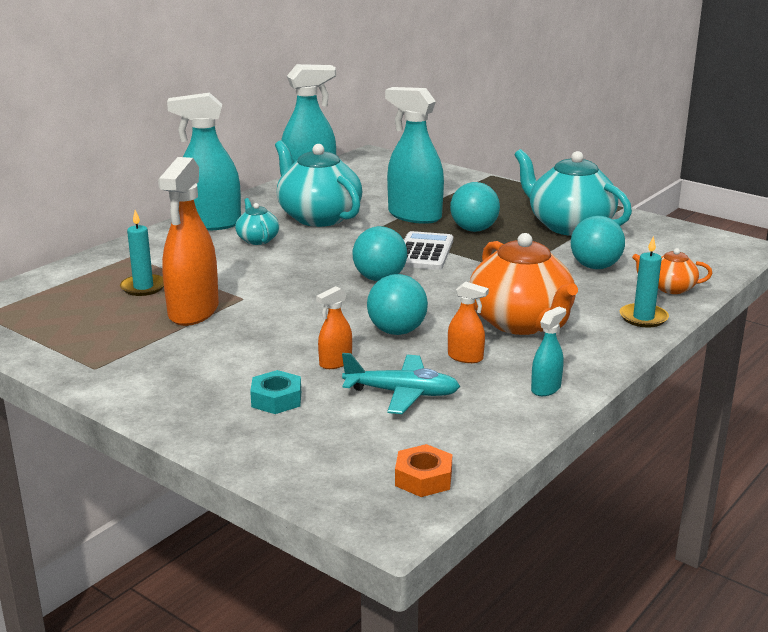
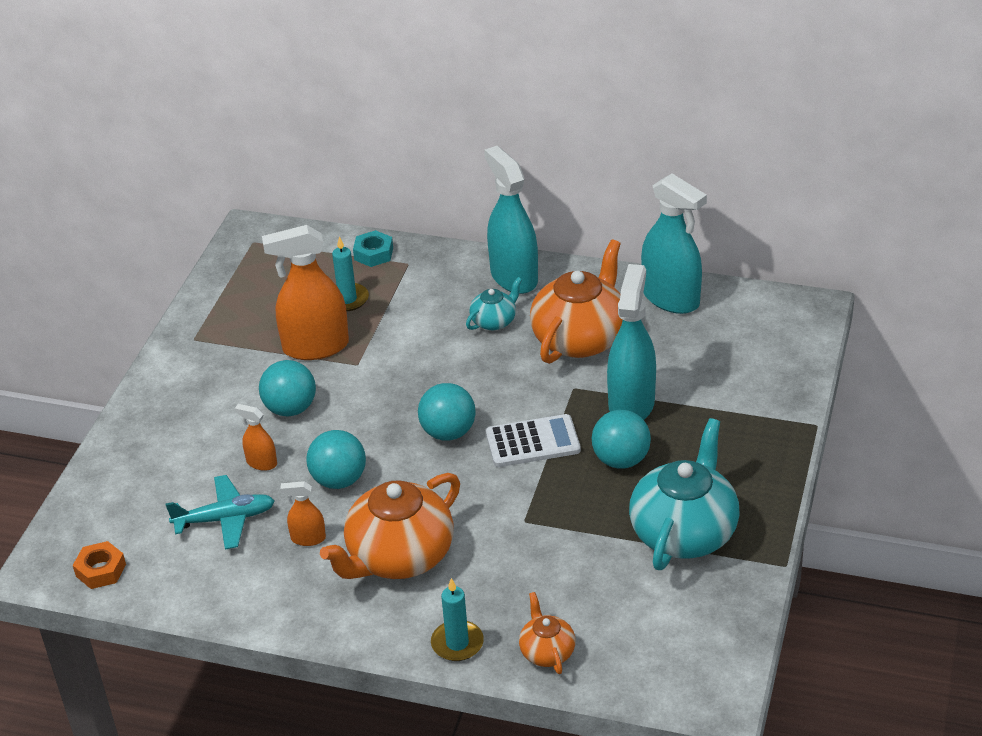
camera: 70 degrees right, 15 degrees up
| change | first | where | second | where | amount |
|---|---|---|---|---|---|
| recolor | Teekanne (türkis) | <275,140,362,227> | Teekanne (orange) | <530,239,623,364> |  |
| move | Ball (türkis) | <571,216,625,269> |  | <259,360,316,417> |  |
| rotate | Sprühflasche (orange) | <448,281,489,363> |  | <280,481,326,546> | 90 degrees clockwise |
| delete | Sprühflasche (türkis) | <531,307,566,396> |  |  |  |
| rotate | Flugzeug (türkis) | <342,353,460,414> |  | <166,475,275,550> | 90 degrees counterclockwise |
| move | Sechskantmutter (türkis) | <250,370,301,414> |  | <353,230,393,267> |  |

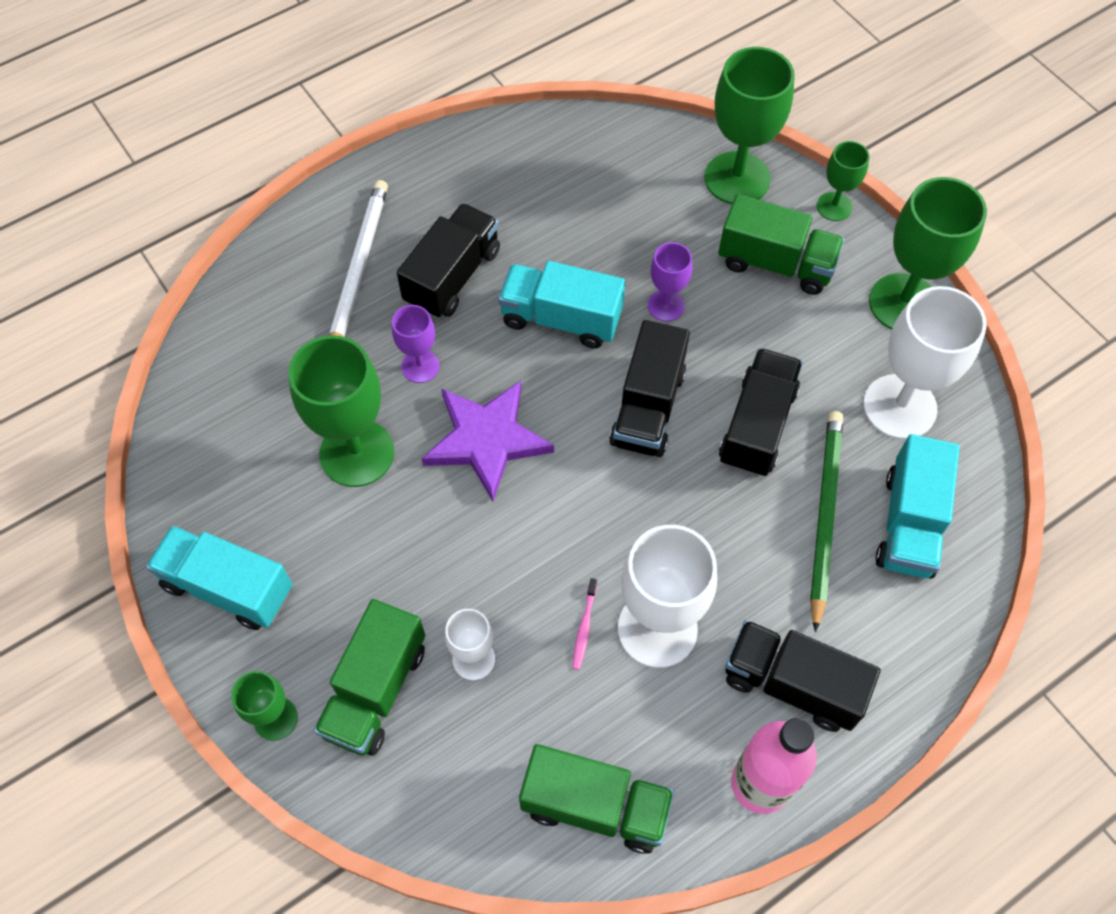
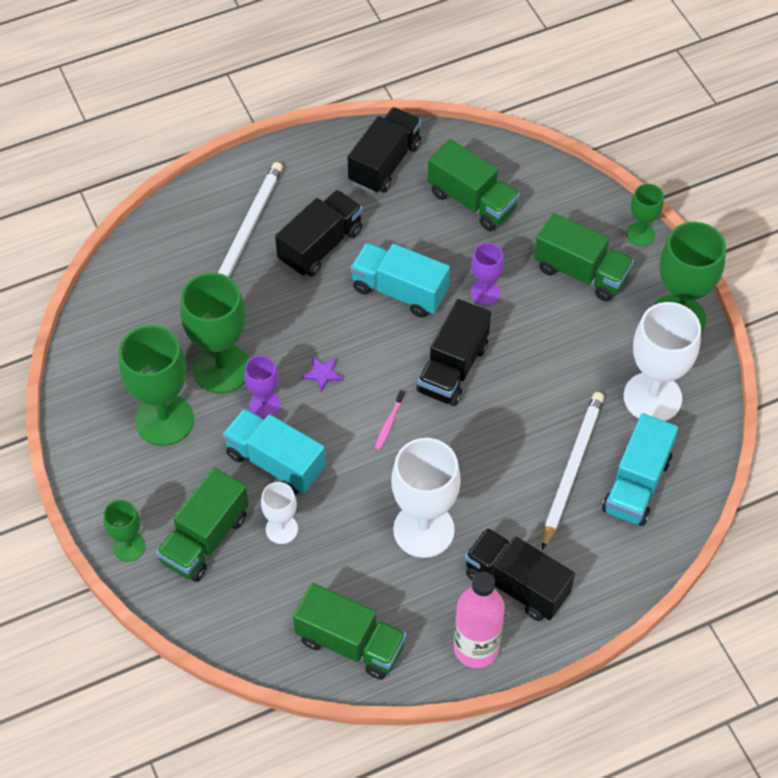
camera: 10 degrees right, 5 degrees down
| change | first | where | second | where | amount |
|---|---|---|---|---|---|
| move | Kelch (grün) | <704,47,795,204> |  | <119,325,194,446> |  |
| move | Kelch (lila) | <392,305,440,383> |  | <244,356,280,418> |  |
| move | Lastwagen (schwarz) | <719,348,803,477> |  | <348,107,421,194> |  |
| resize | Stern (lila) | <422,381,554,501> |  | <302,357,343,392> | x0.40 |
| recolor | Bleistift (grün) | <810,411,843,632> | Bleistift (weiß) | <542,392,604,550> |  |
| move | Lastwagen (türkis) | <146,525,292,630> |  | <222,408,326,495> |  |
| move | Zahnbürste (rosa) | <572,578,597,670> |  | <375,390,405,450> |  |
| insert |  |  | Lastwagen (grün) | <428,139,520,231> |  |

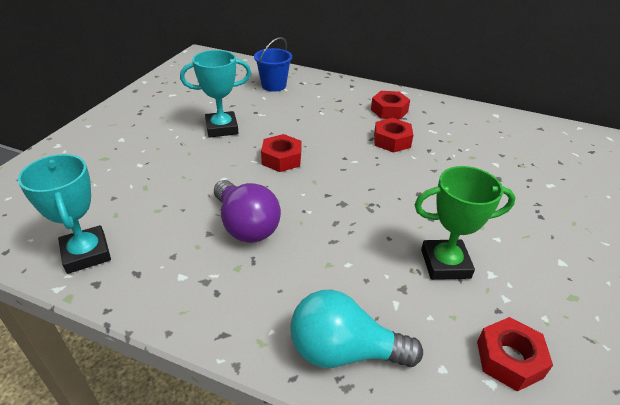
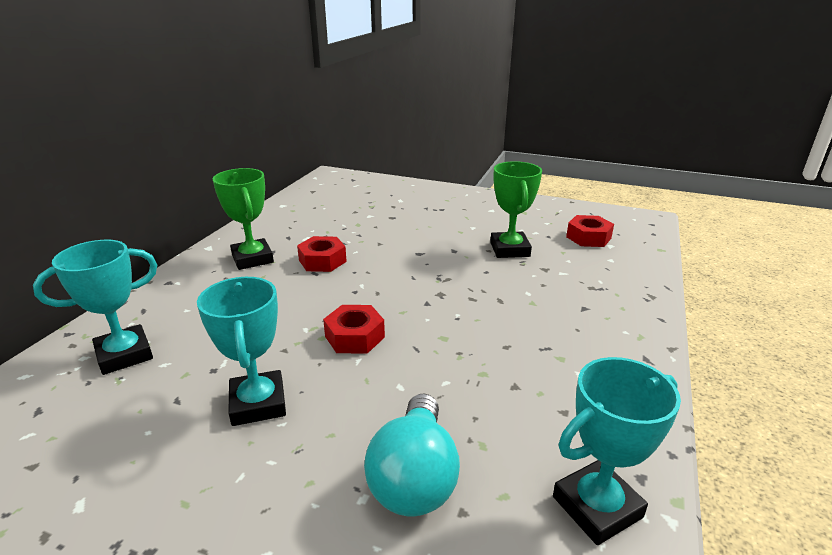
camera: 90 degrees left, 10 degrees down
| change | first | where | second | where | amount |
|---|---|---|---|---|---|
| replace | Eimer (blau) | <254,37,292,92> | Pokal (türkis) | <33,240,157,375> |  |
| replace | Sechskantmutter (rot) | <371,91,410,120> | Pokal (grün) | <213,168,274,270> |  |
| delete | Glühbirne (lila) | <214,180,281,243> |  |  |  |
| move | Glühbirne (türkis) | <290,290,423,368> |  | <364,394,460,516> |  |

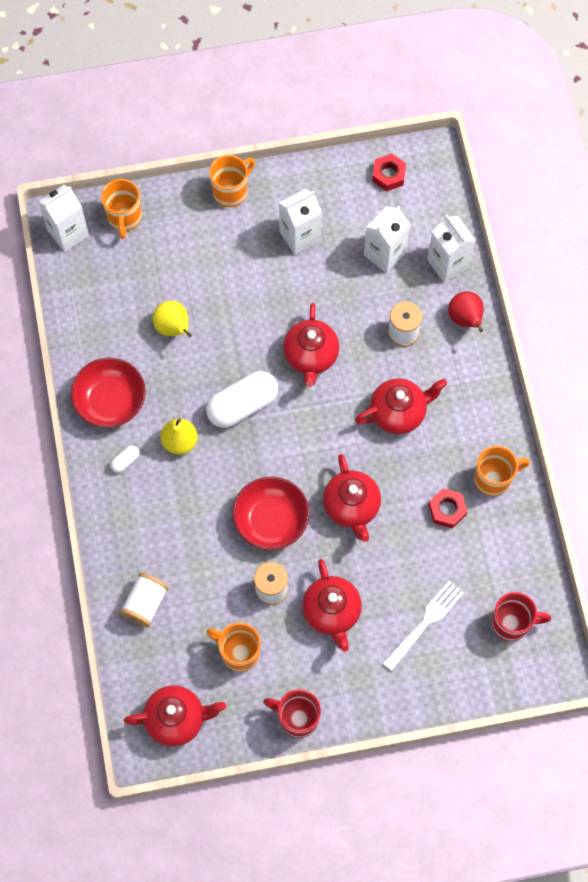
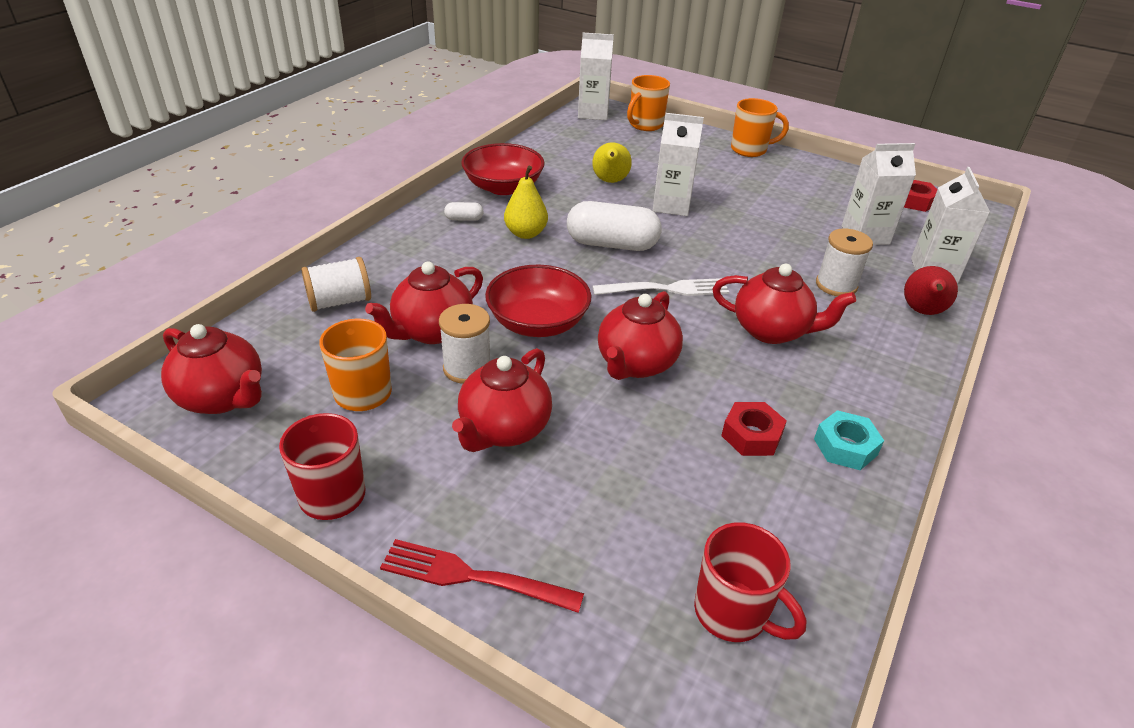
camera: 40 degrees right, 30 degrees down
| change | first | where | second | where | amount |
|---|---|---|---|---|---|
| move | Getränkekarton (weiß) | <279,189,322,255> |  | <652,113,704,216> |  |
| move | Teekanne (rot) | <283,303,339,387> |  | <365,262,483,344> |  |
| replace | Tasse (orange) | <474,446,530,496> | Sechskantmutter (türkis) | <814,410,884,470> |  |
| move | Gabel (weiß) | <383,581,464,671> |  | <592,278,729,296> |  |
| insert |  |  | Gabel (rot) | <380,539,584,613> |  |

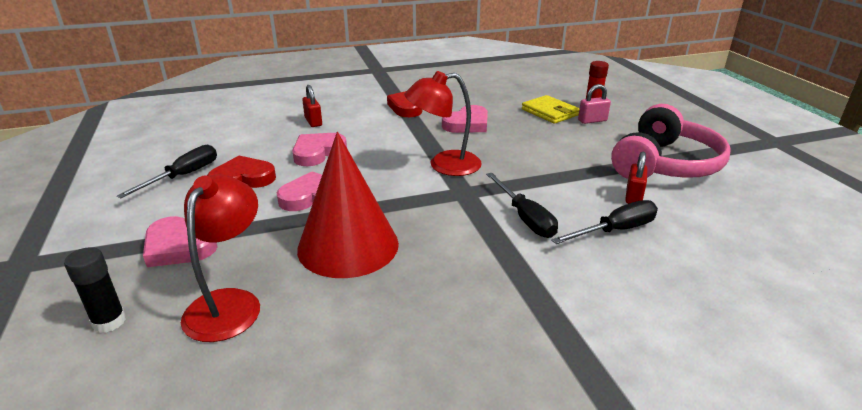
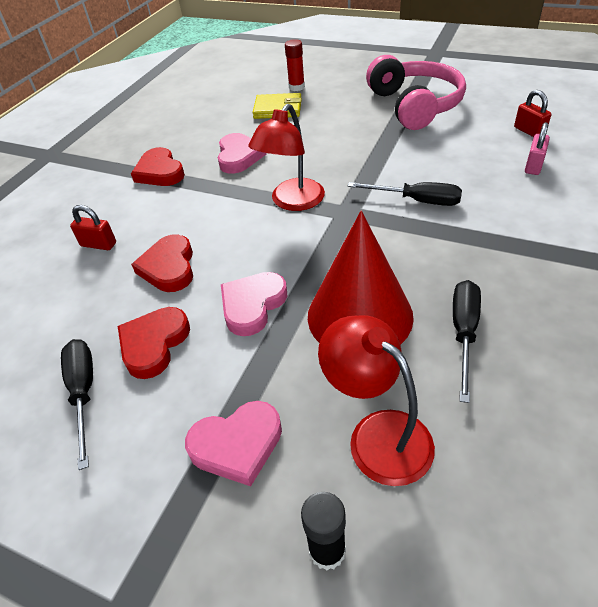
camera: 45 degrees left, 15 degrees up
| change | first | where | second | where | amount |
|---|---|---|---|---|---|
| move | Vorhängeschloss (rosa) | <578,84,611,124> |  | <525,122,550,175> |  |
| recolor | Herz (rosa) | <292,133,347,166> | Herz (rot) | <131,234,193,292> |  |
| move | Vorhängeschloss (rot) | <625,152,647,204> |  | <514,90,551,137> |  |
| move | Schraubenzieher (schwarz) | <551,200,658,244> |  | <453,280,481,403> |  |

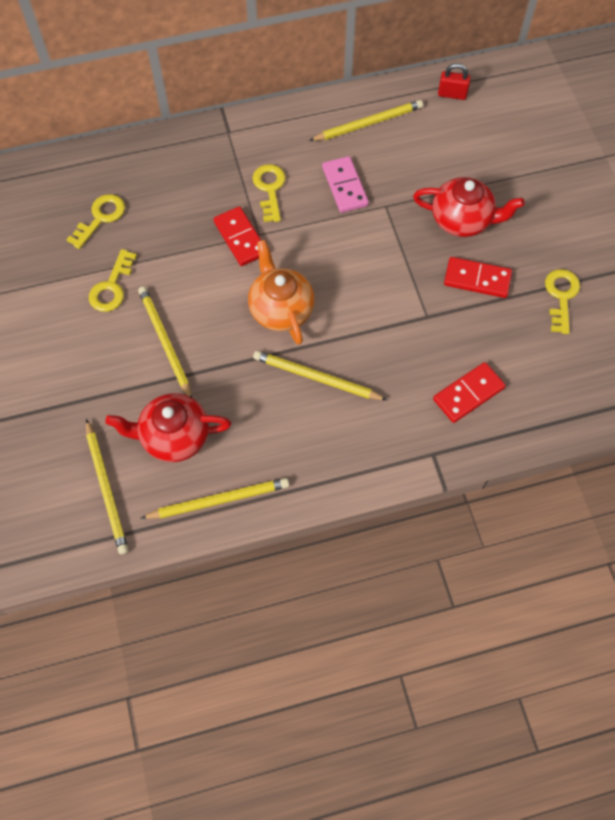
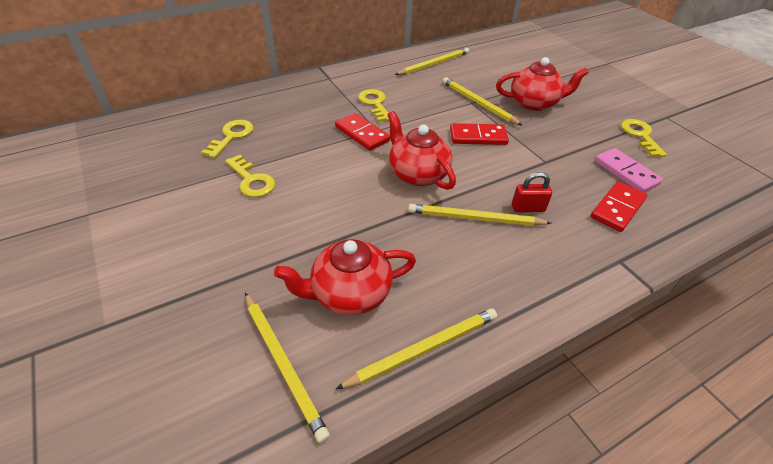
camera: 15 degrees left, 20 degrees down
| change | first | where | second | where | amount |
|---|---|---|---|---|---|
| move | Vorhängeschloss (rot) | <438,63,471,100> |  | <512,172,552,212> |  |
| move | Dominostein (rosa) | <322,156,369,213> |  | <594,148,663,192> |  |
| recolor | Teekanne (orange) | <248,240,314,345> | Teekanne (rot) | <387,111,456,190> |  |
| rotate | Schlüssel (gelb) | <89,249,137,312> |  | <225,155,275,197> | 45 degrees counterclockwise |
| move | Dominostein (rot) | <444,257,512,298> |  | <450,123,509,145> |  |
| move | Bleistift (gelb) | <138,286,192,398> |  | <443,77,523,126> |  |

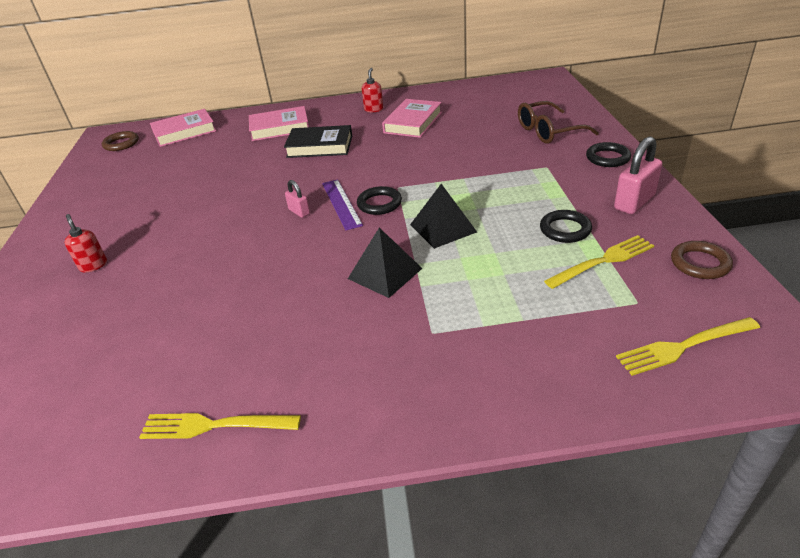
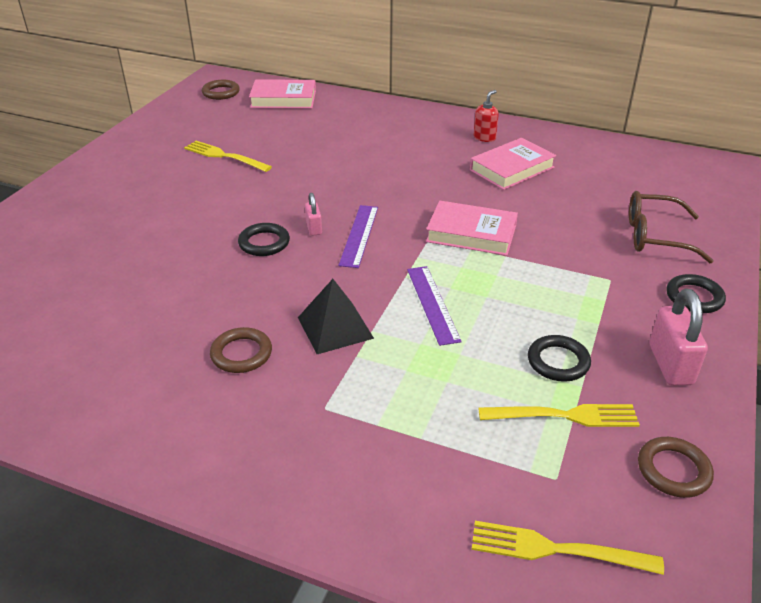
camera: 25 degrees right, 0 degrees up
| change | first | where | second | where | amount |
|---|---|---|---|---|---|
| move | Buch (rosa) | <249,106,309,141> |  | <426,201,518,256> |  |
| delete | Buch (schwarz) | <284,125,352,158> |  |  |  |
| rotate | Vorhängeschloss (rosa) | <614,136,662,214> |  | <649,289,708,386> | 75 degrees counterclockwise |
| replace | Pyramide (schwarz) | <410,184,477,249> | Lineal (lila) | <407,266,462,346> |  |
| move | Ring (schwarz) | <357,186,402,215> |  | <238,223,290,256> |  |
| delete | Seifenspender (rot) | <65,214,107,273> |  |  |  |
| move | Gabel (gelb) | <139,413,301,439> |  | <184,141,272,172> |  |
| insert |  |  | Ring (braun) | <210,327,272,373> |  |

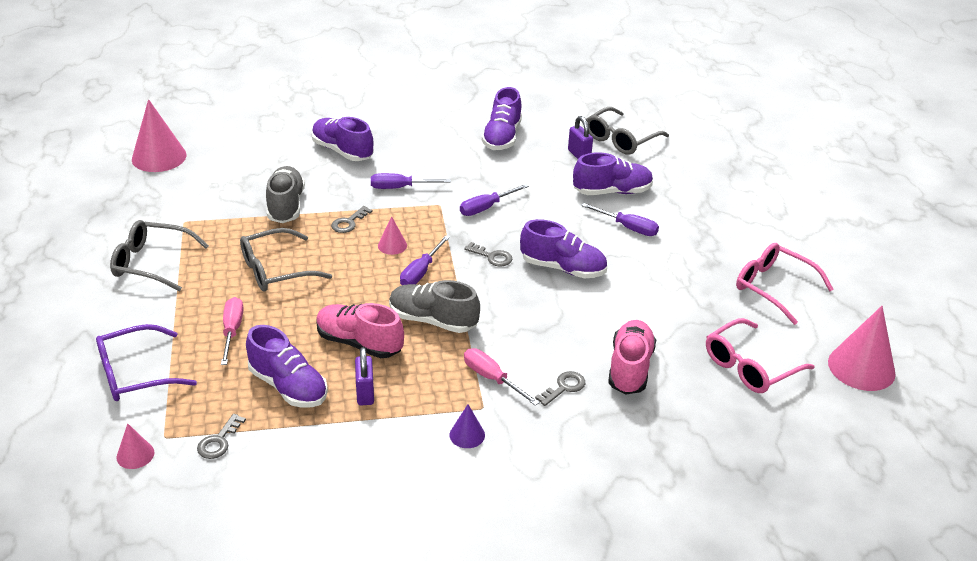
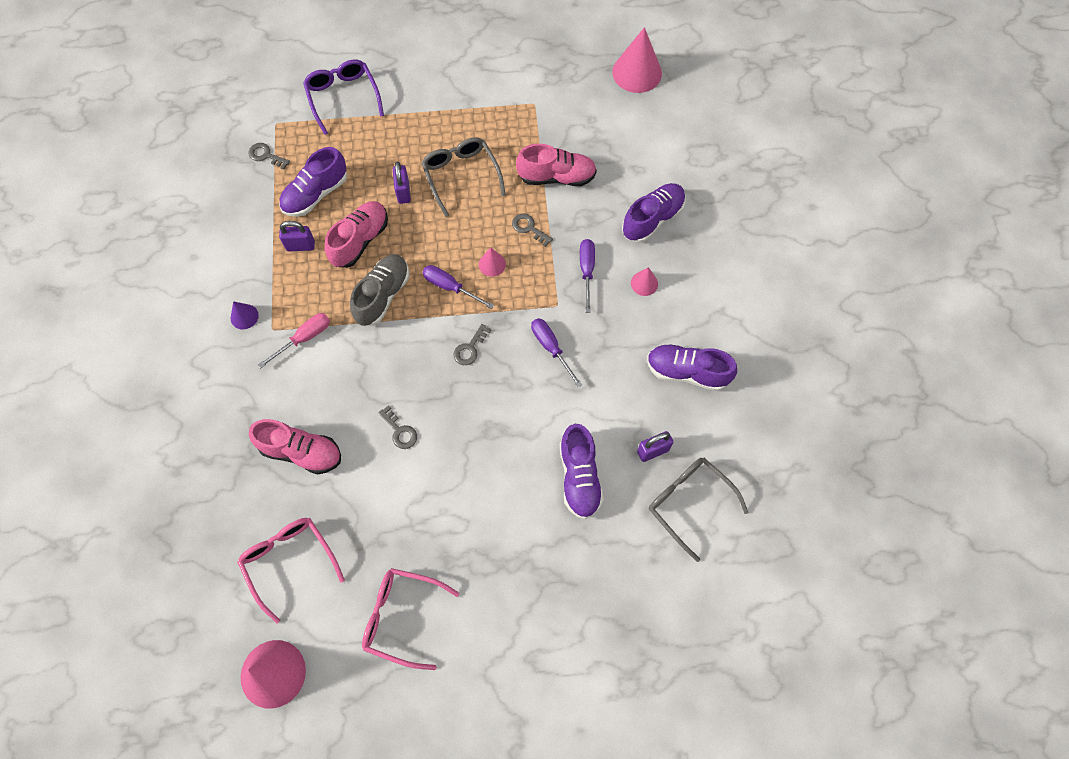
camera: 95 degrees right, 30 degrees up
| change | first | where | second | where | amount |
|---|---|---|---|---|---|
| recolor | Schuh (grau) | <266,166,305,223> | Schuh (rosa) | <516,144,597,186> |  |
| delete | Schraubenzieher (lila) | <581,203,659,236> |  |  |  |
| delete | Schuh (lila) | <520,219,607,278> |  |  |  |
| delete | Brille (grau) | <110,220,209,291> |  |  |  |
| rotate | Brille (rosa) | <736,243,834,325> |  | <362,568,460,670> | 120 degrees counterclockwise |
| delete | Schraubenzieher (rosa) | <221,297,243,365> |  |  |  |
| move | Schlüssel (grau) | <535,371,585,406> |  | <378,405,417,449> |  |
| move | Kegel (rosa) | <116,423,154,469> |  | <631,267,658,296> |  |
| insert |  |  | Vorhängeschloss (lila) | <393,162,411,204> |  |

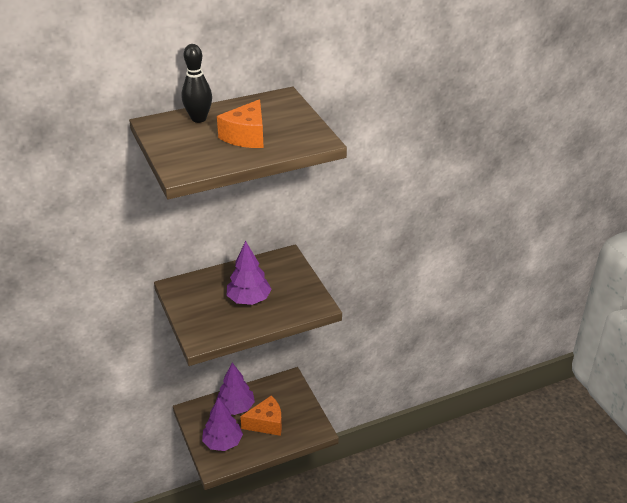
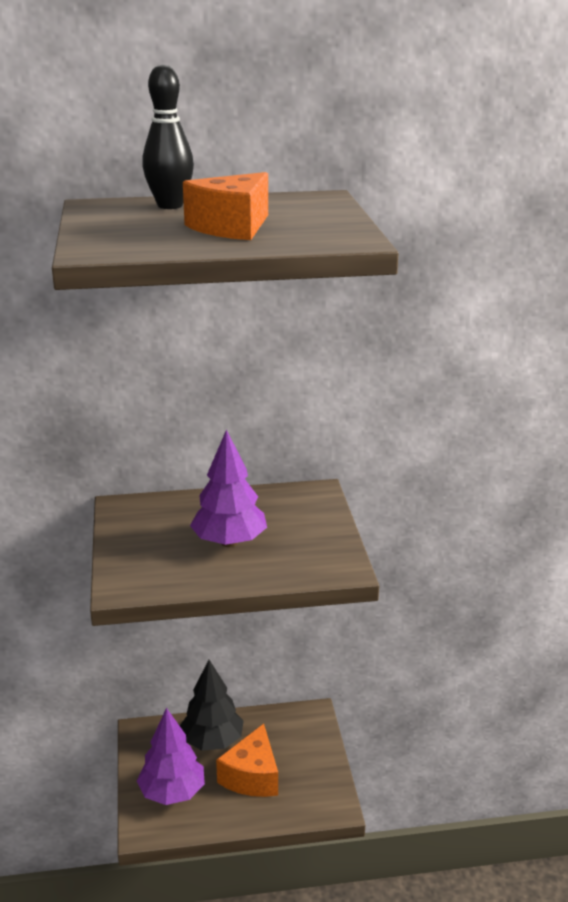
camera: 15 degrees right, 10 degrees down
| change | first | where | second | where | amount |
|---|---|---|---|---|---|
| recolor | Baum (lila) | <216,363,255,415> | Baum (schwarz) | <180,660,244,750> |  |
| rotate | Käse (orange) | <240,395,282,436> |  | <216,724,278,797> | 105 degrees clockwise |

